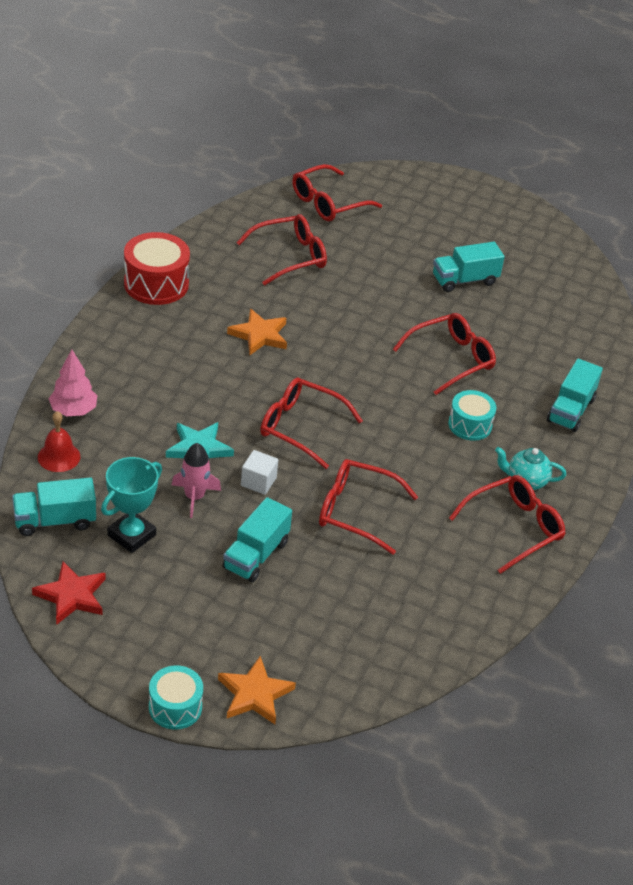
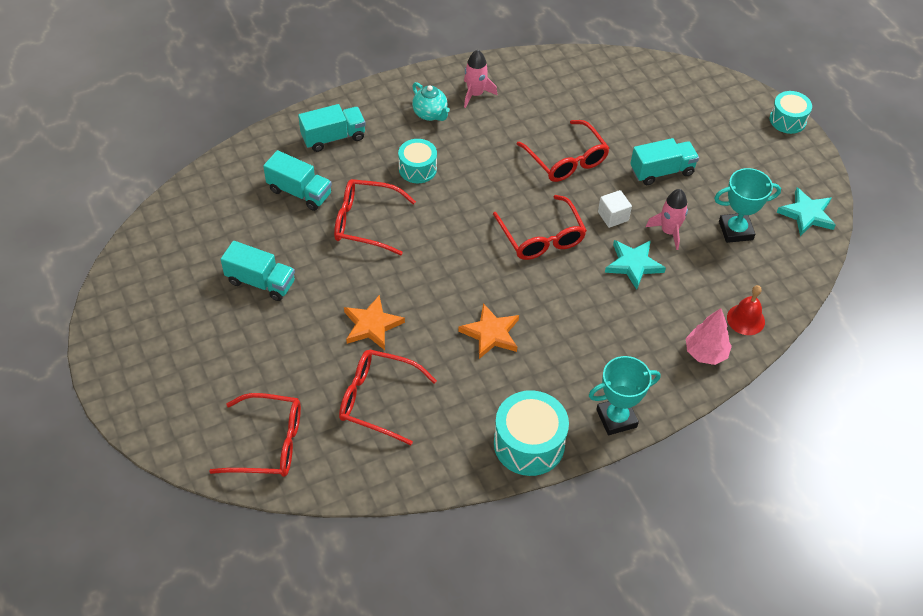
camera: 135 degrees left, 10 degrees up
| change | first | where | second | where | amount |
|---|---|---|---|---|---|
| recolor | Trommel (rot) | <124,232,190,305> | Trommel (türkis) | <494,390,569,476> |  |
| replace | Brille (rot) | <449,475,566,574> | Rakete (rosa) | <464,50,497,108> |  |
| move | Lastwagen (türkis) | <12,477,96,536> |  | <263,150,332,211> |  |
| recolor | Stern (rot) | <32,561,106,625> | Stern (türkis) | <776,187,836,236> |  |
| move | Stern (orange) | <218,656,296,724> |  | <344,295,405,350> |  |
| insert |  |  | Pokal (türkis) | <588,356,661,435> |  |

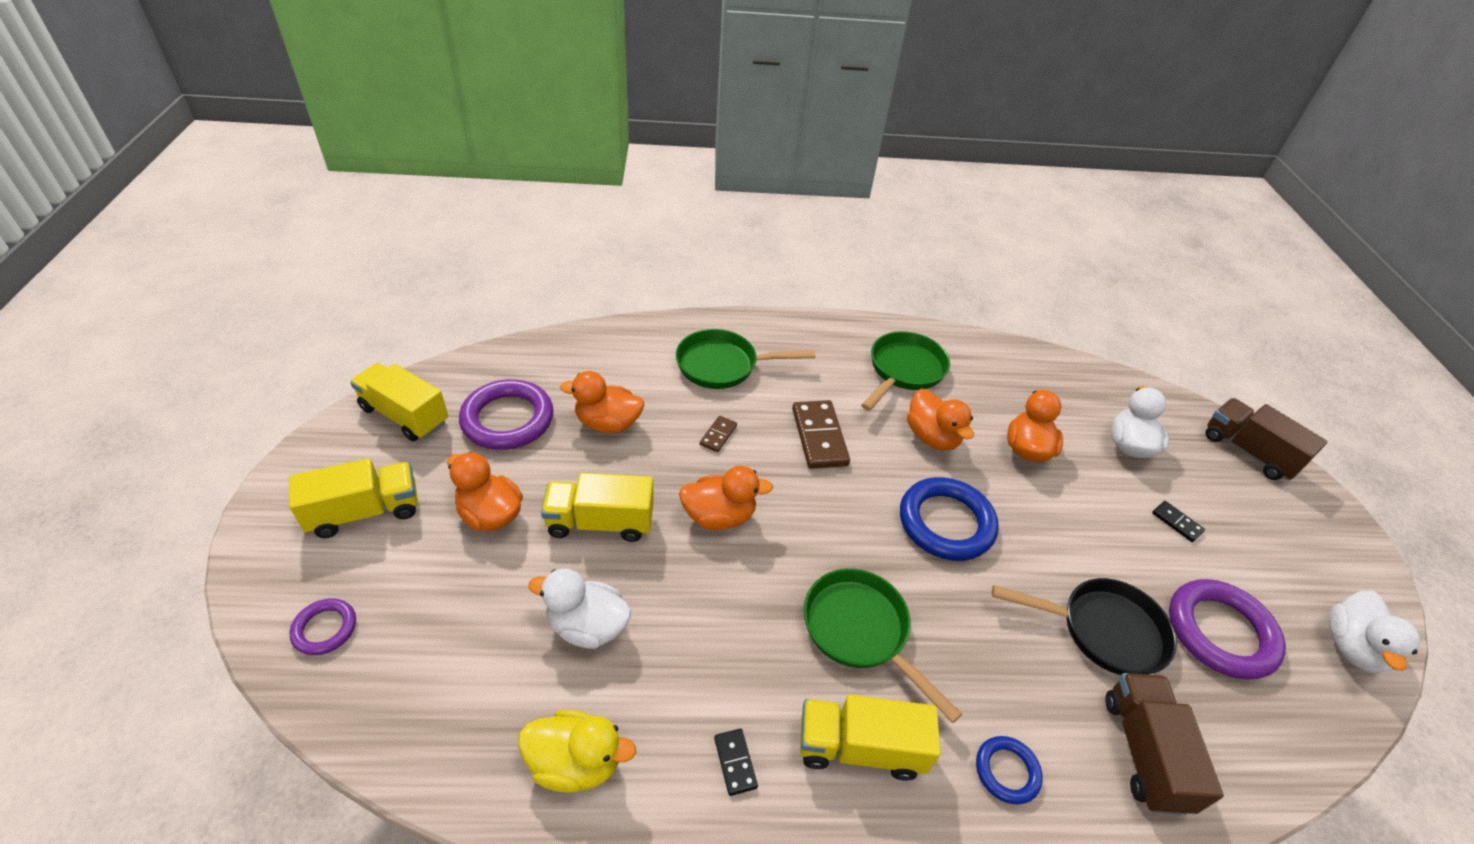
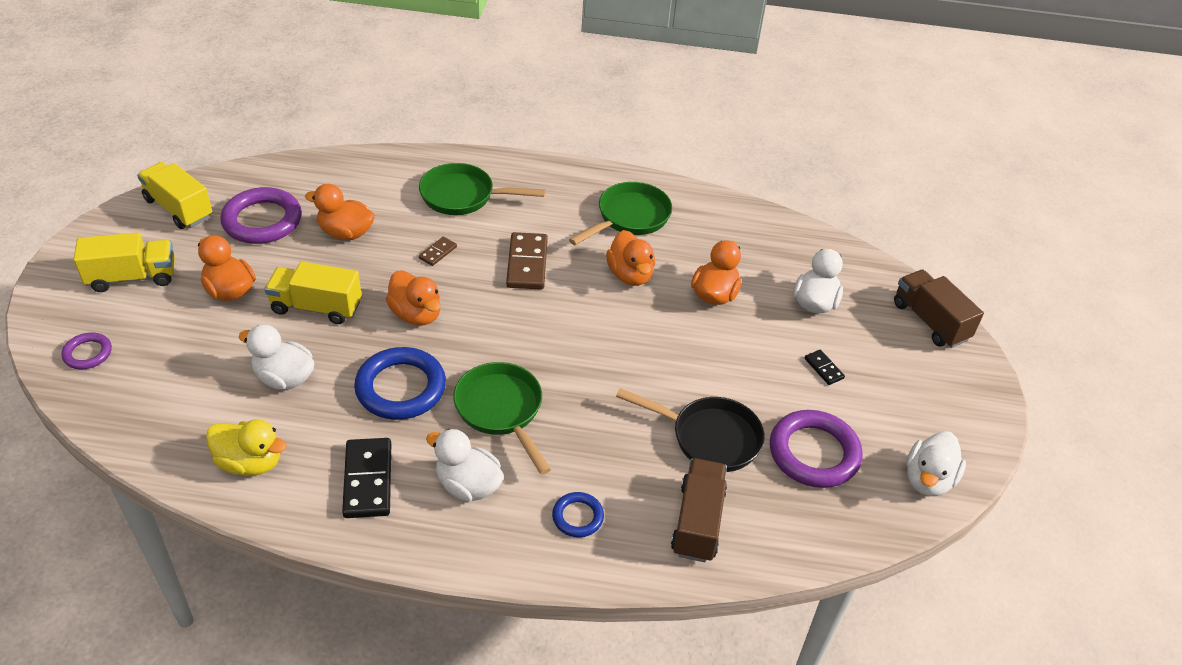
camera: 10 degrees right, 0 degrees up
| change | first | where | second | where | amount |
|---|---|---|---|---|---|
| rotate | Ente (orange) | <679,466,773,530> |  | <386,270,441,325> | 45 degrees clockwise |
| move | Ring (blau) | <900,477,999,561> |  | <354,347,446,420> |  |
| replace | Lastwagen (gelb) | <800,695,941,781> | Ente (weiß) | <426,429,504,502> |  |
| resize | Dominostein (schwarz) | <714,729,758,796> |  | <342,438,391,518> | x1.97 |

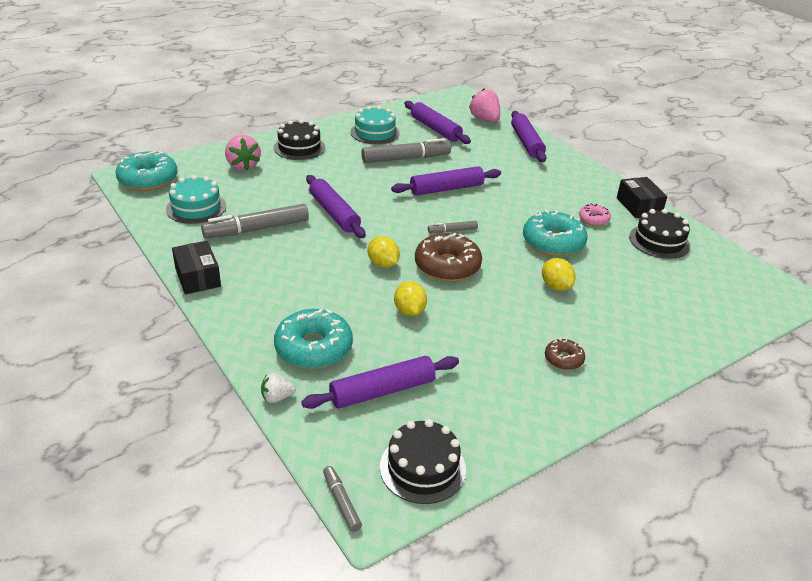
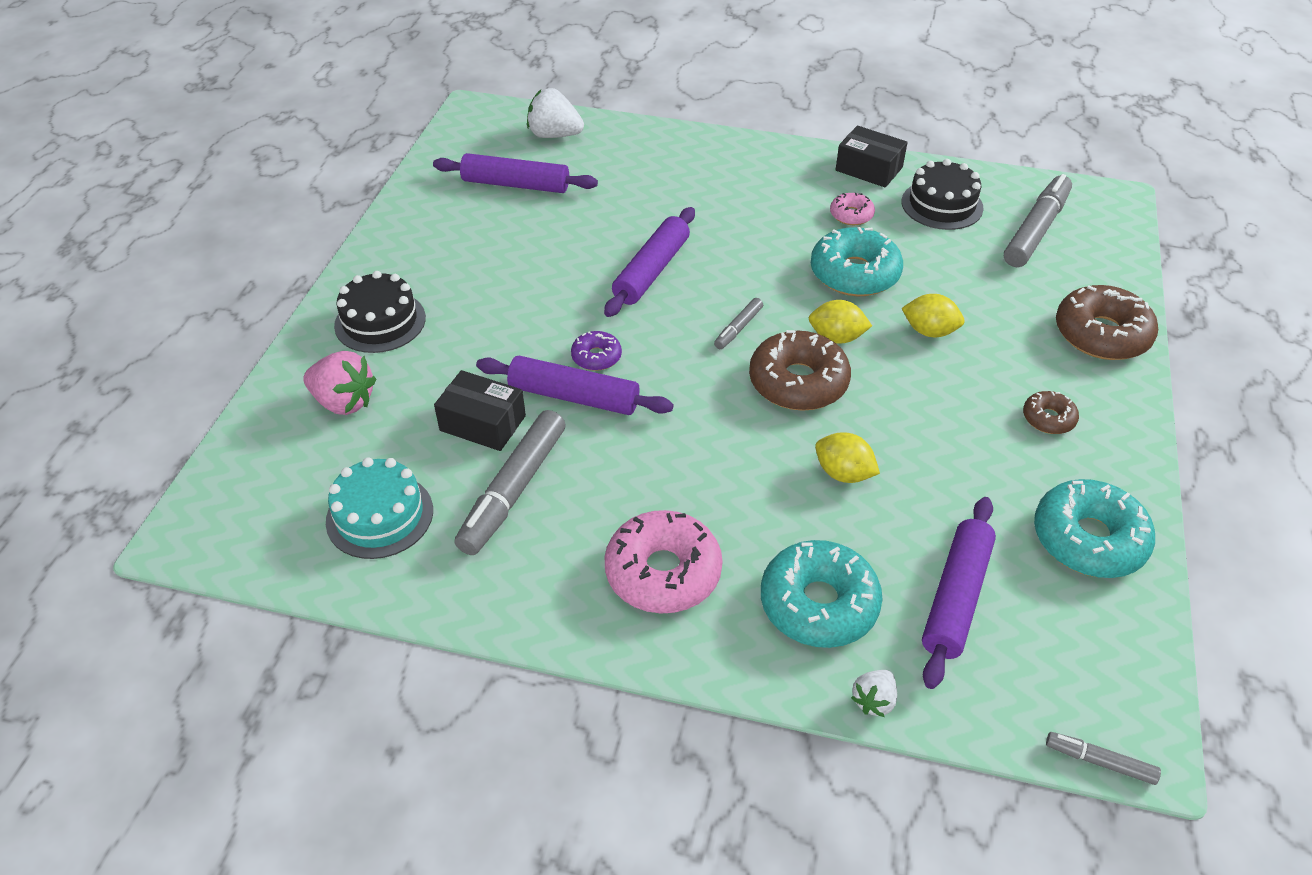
camera: 40 degrees left, 10 degrees up
| change | first | where | second | where | amount |
|---|---|---|---|---|---|
| recolor | Erdbeere (rosa) | <469,88,500,122> | Erdbeere (weiß) | <527,88,584,138> |  |
| delete | Kuchen (türkis) | <350,106,400,144> |  |  |  |
| delete | Nudelholz (lila) | <511,111,546,162> |  |  |  |
| move | Filzstift (grau) | <361,138,451,163> |  | <1004,174,1072,267> |  |
| move | Donut (türkis) | <116,151,178,191> |  | <1034,479,1155,578> |  |
| move | Zitrone (gelb) | <368,236,400,268> |  | <809,300,872,344> |  |
| move | Schachtel (schwarz) | <172,241,221,294> |  | <434,370,526,451> |  |
| delete | Kuchen (schwarz) | <380,419,466,504> |  |  |  |
| insert |  |  | Donut (braun) | <1056,285,1158,360> |  |
| insert |  |  | Donut (lila) | <571,331,622,371> |  |
| insert |  |  | Donut (rosa) | <604,510,723,614> |  |

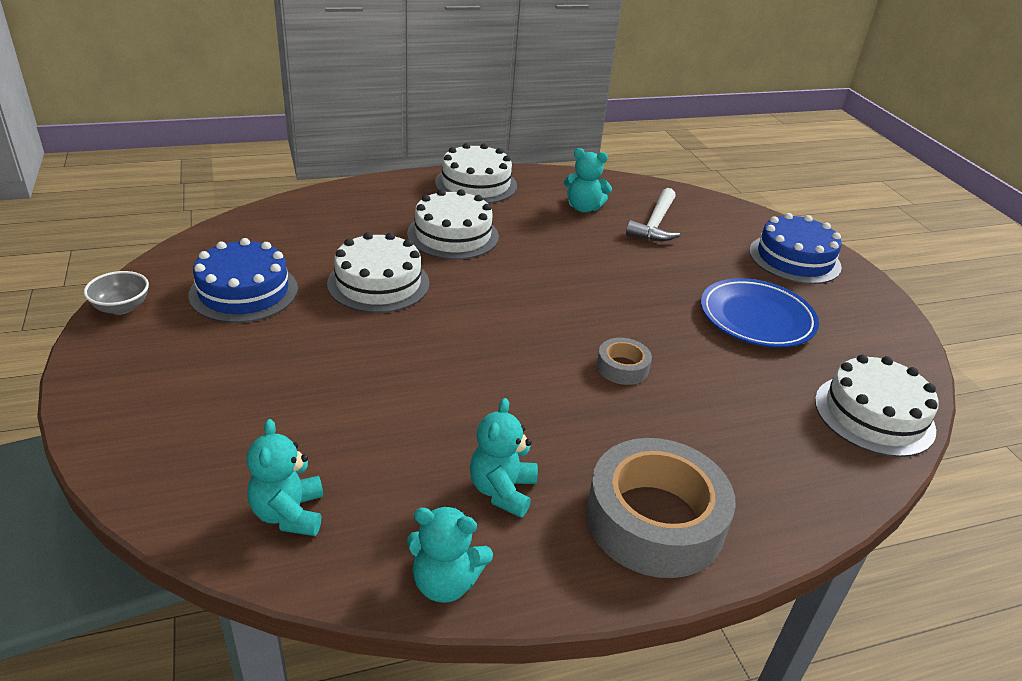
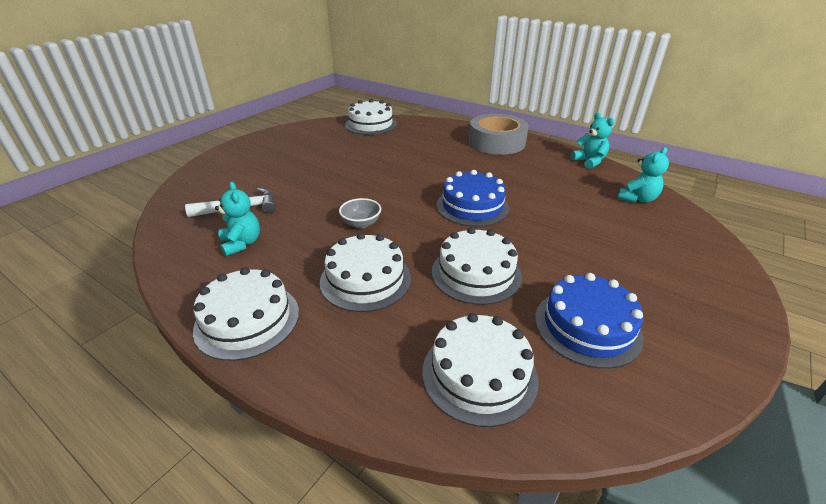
camera: 125 degrees left, 0 degrees up
| change | first | where | second | where | amount |
|---|---|---|---|---|---|
| move | Kuchen (blau) | <749,213,842,284> |  | <436,170,509,227> |  |
| move | Schüssel (grau) | <84,271,149,315> |  | <339,198,381,229> |  |
| delete | Teller (blau) | <701,278,819,348> |  |  |  |
| delete | Klebeband (grau) | <597,338,652,385> |  |  |  |
| delete | Teddybär (türkis) | <470,398,538,518> |  |  |  |
| insert |  |  | Kuchen (weiß) | <422,313,538,427> |  |

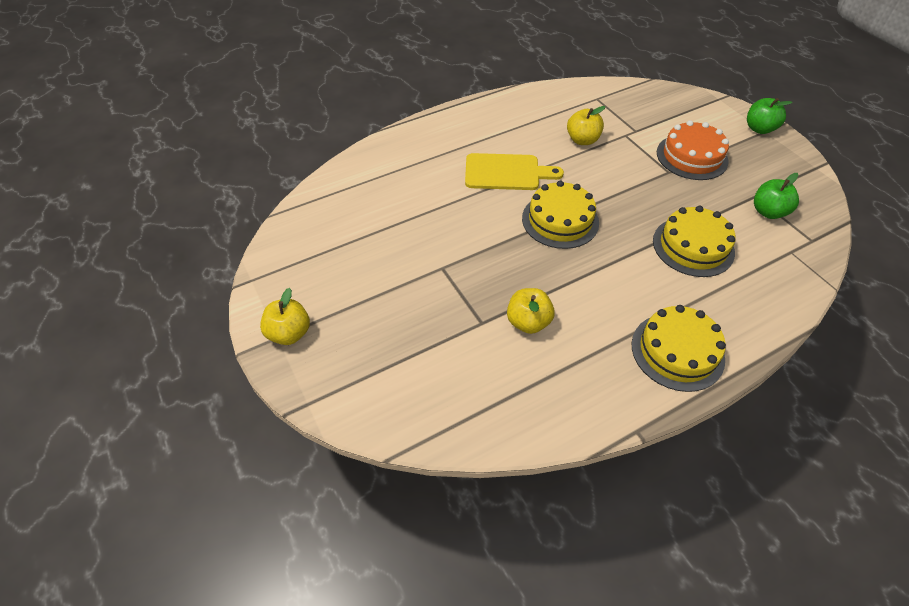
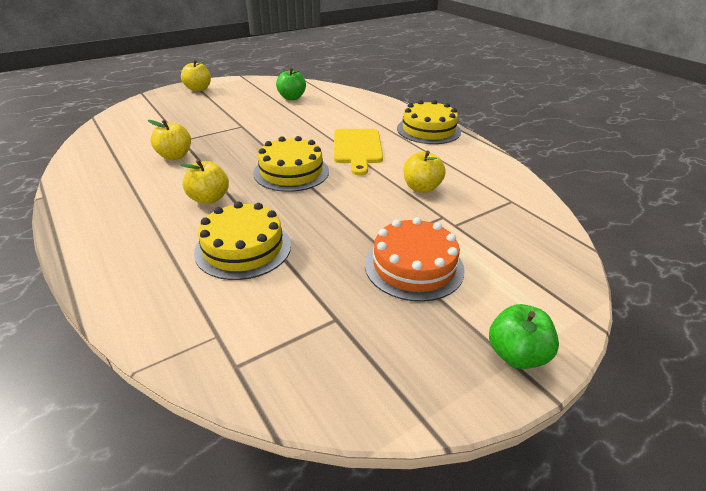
camera: 85 degrees right, 15 degrees down
| change | first | where | second | where | amount |
|---|---|---|---|---|---|
| move | Apfel (grün) | <754,173,799,219> |  | <276,68,306,100> |  |
| move | Kuchen (gelb) | <632,305,726,392> |  | <397,100,461,144> |  |
| insert |  |  | Apfel (gelb) | <181,160,229,204> |  |

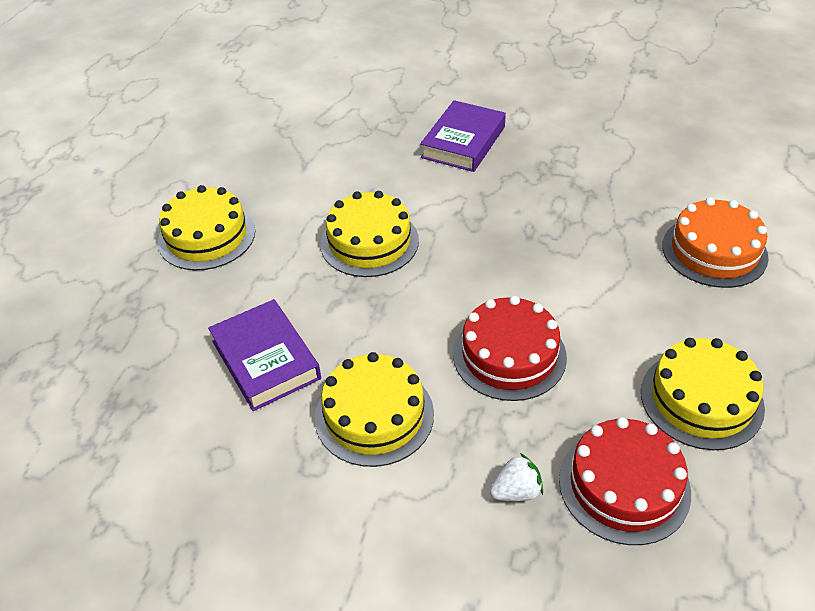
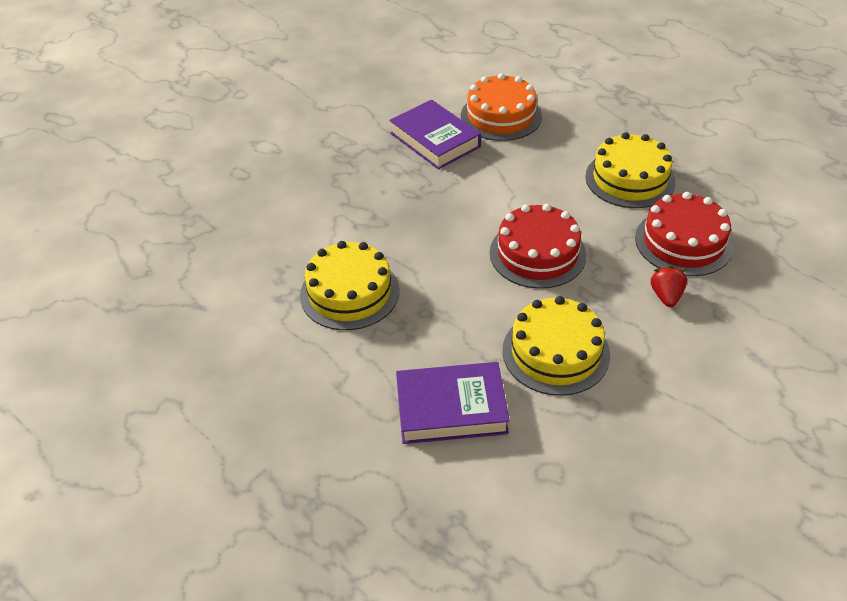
camera: 65 degrees left, 0 degrees up
| change | first | where | second | where | amount |
|---|---|---|---|---|---|
| move | Buch (lila) | <420,100,506,172> |  | <389,100,481,169> |  |
| delete | Kuchen (gelb) | <158,185,255,270> |  |  |  |
| recolor | Erdbeere (weiß) | <490,453,543,501> | Erdbeere (rot) | <651,266,687,307> |  |

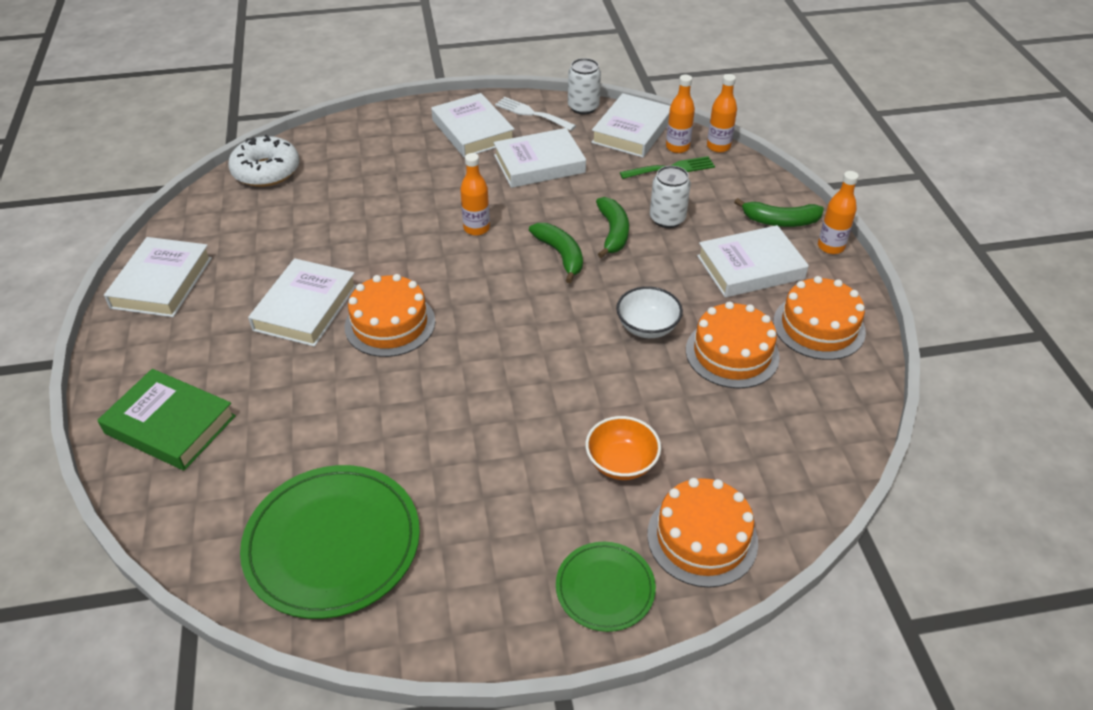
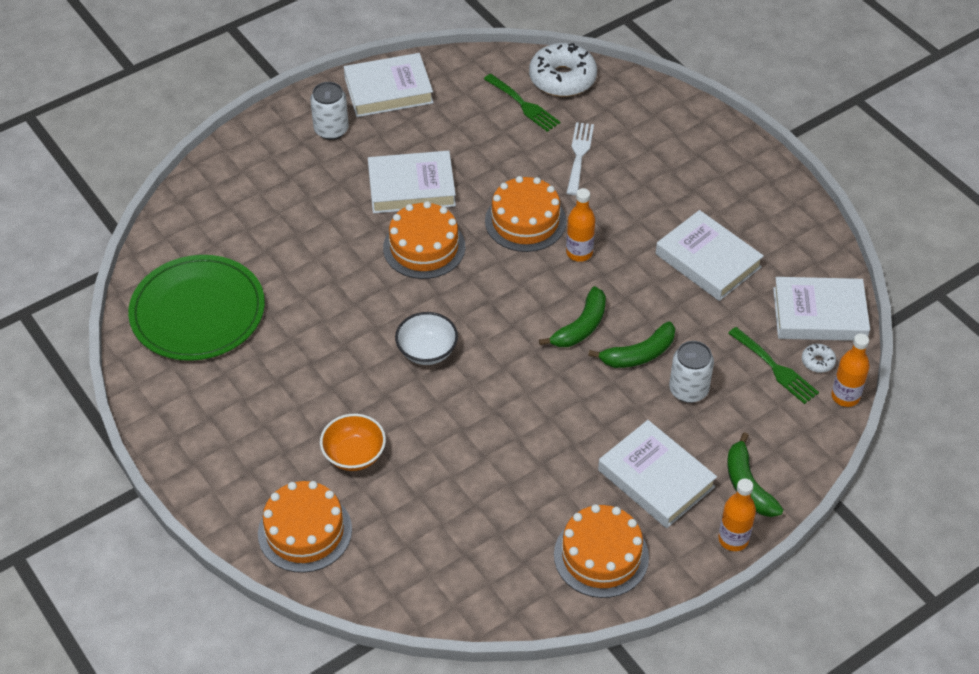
camera: 65 degrees right, 5 degrees up
| change | first | where | second | where | amount |
|---|---|---|---|---|---|
| move | Dose (weiß) | <568,58,601,114> |  | <310,82,349,140> |  |
| replace | Flasche (orange) | <666,75,695,153> | Donut (weiß) | <802,344,836,373> |  |
| delete | Buch (weiß) | <431,93,515,158> |  |  |  |
| move | Gabel (weiß) | <495,97,576,131> |  | <567,122,594,195> |  |
| move | Schüssel (weiß) | <616,286,683,338> |  | <395,312,458,365> |  |
| move | Kuchen (orange) | <686,301,780,388> |  | <485,176,566,252> |  |
| delete | Buch (grün) | <98,369,236,471> |  |  |  |
| delete | Teller (grün) | <556,542,656,632> |  |  |  |
| insert |  |  | Gabel (grün) | <484,74,560,132> |  |

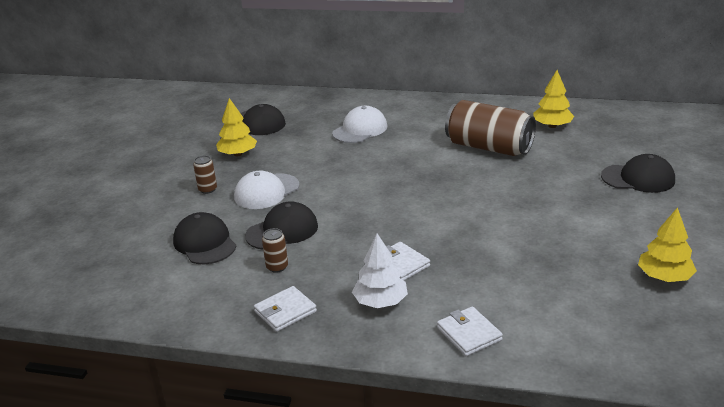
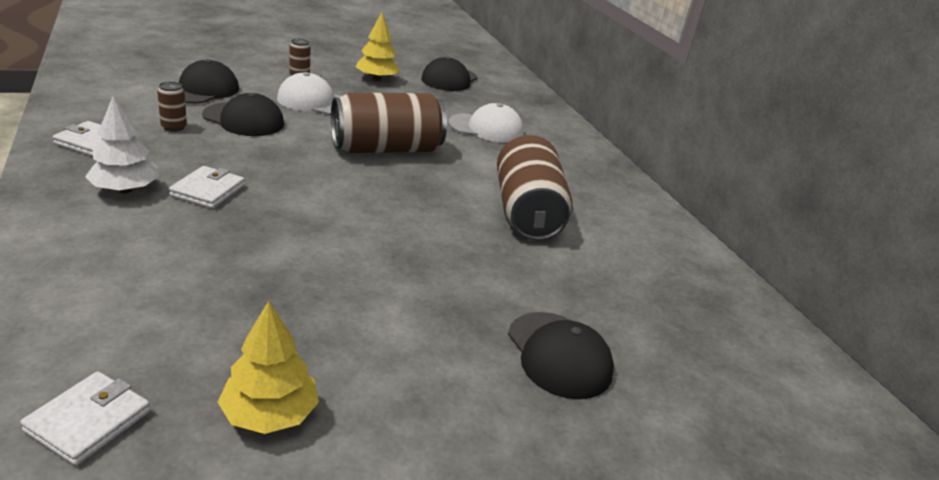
camera: 50 degrees right, 0 degrees up
| change | first | where | second | where | amount |
|---|---|---|---|---|---|
| delete | Baum (gelb) | <533,70,574,128> |  |  |  |
| move | Geldbörse (weiß) | <437,306,503,356> |  | <20,371,150,466> |  |
| insert |  |  | Dose (braun) | <331,93,447,153> |  |

